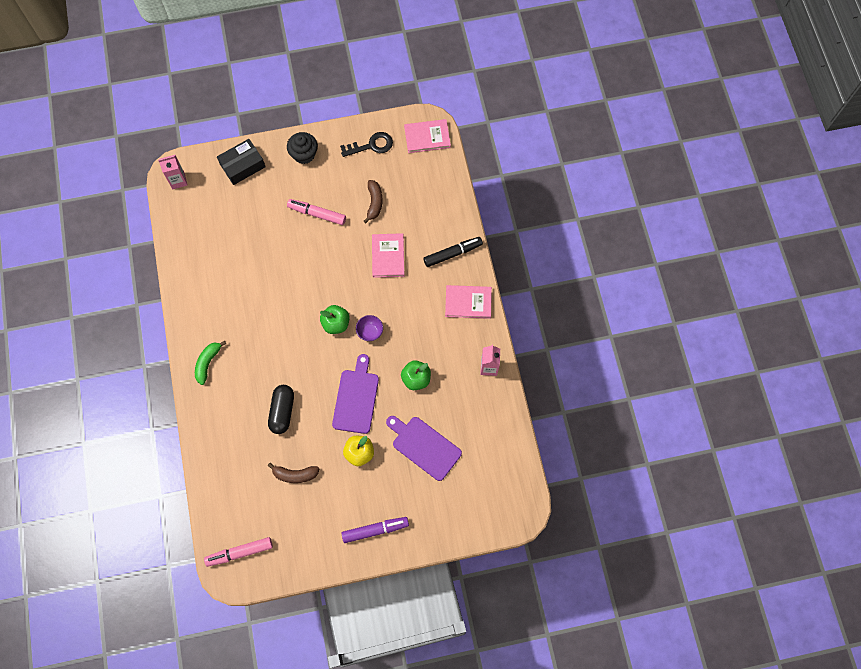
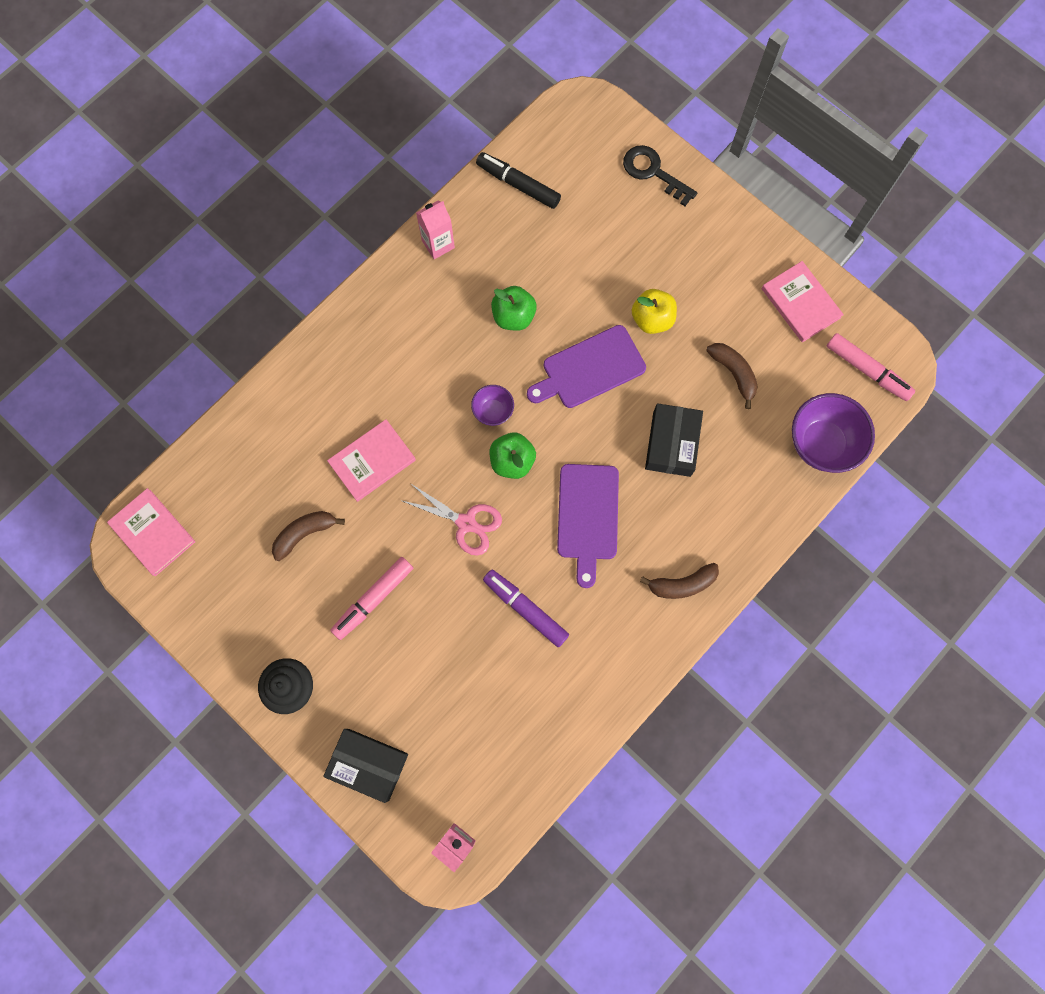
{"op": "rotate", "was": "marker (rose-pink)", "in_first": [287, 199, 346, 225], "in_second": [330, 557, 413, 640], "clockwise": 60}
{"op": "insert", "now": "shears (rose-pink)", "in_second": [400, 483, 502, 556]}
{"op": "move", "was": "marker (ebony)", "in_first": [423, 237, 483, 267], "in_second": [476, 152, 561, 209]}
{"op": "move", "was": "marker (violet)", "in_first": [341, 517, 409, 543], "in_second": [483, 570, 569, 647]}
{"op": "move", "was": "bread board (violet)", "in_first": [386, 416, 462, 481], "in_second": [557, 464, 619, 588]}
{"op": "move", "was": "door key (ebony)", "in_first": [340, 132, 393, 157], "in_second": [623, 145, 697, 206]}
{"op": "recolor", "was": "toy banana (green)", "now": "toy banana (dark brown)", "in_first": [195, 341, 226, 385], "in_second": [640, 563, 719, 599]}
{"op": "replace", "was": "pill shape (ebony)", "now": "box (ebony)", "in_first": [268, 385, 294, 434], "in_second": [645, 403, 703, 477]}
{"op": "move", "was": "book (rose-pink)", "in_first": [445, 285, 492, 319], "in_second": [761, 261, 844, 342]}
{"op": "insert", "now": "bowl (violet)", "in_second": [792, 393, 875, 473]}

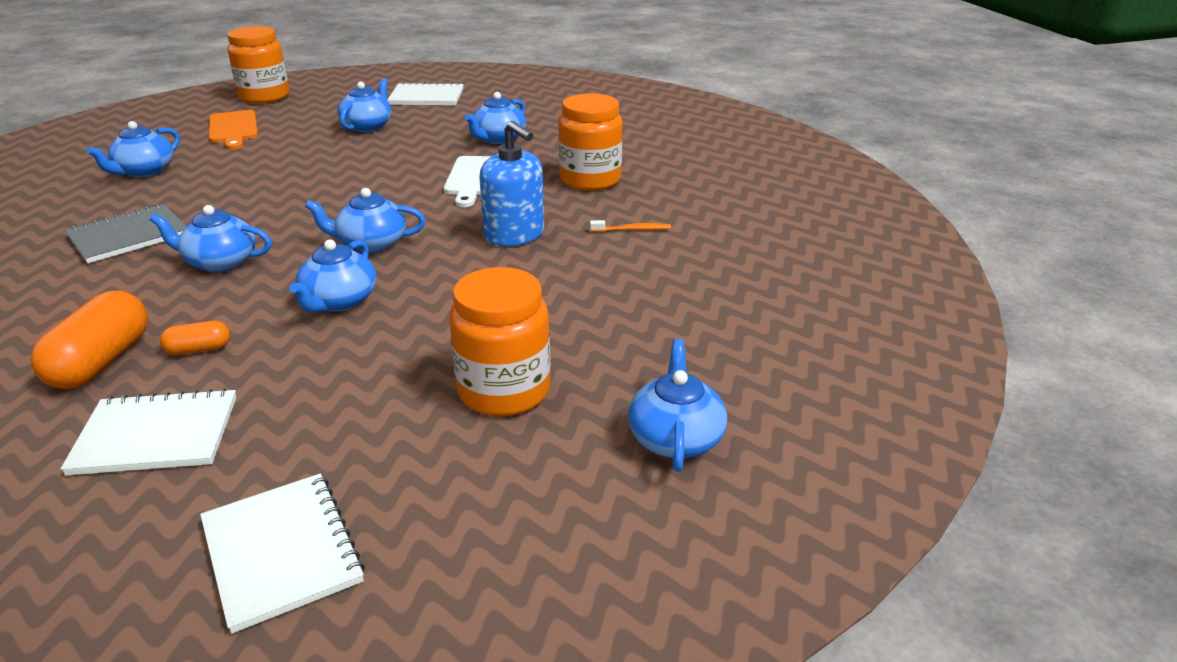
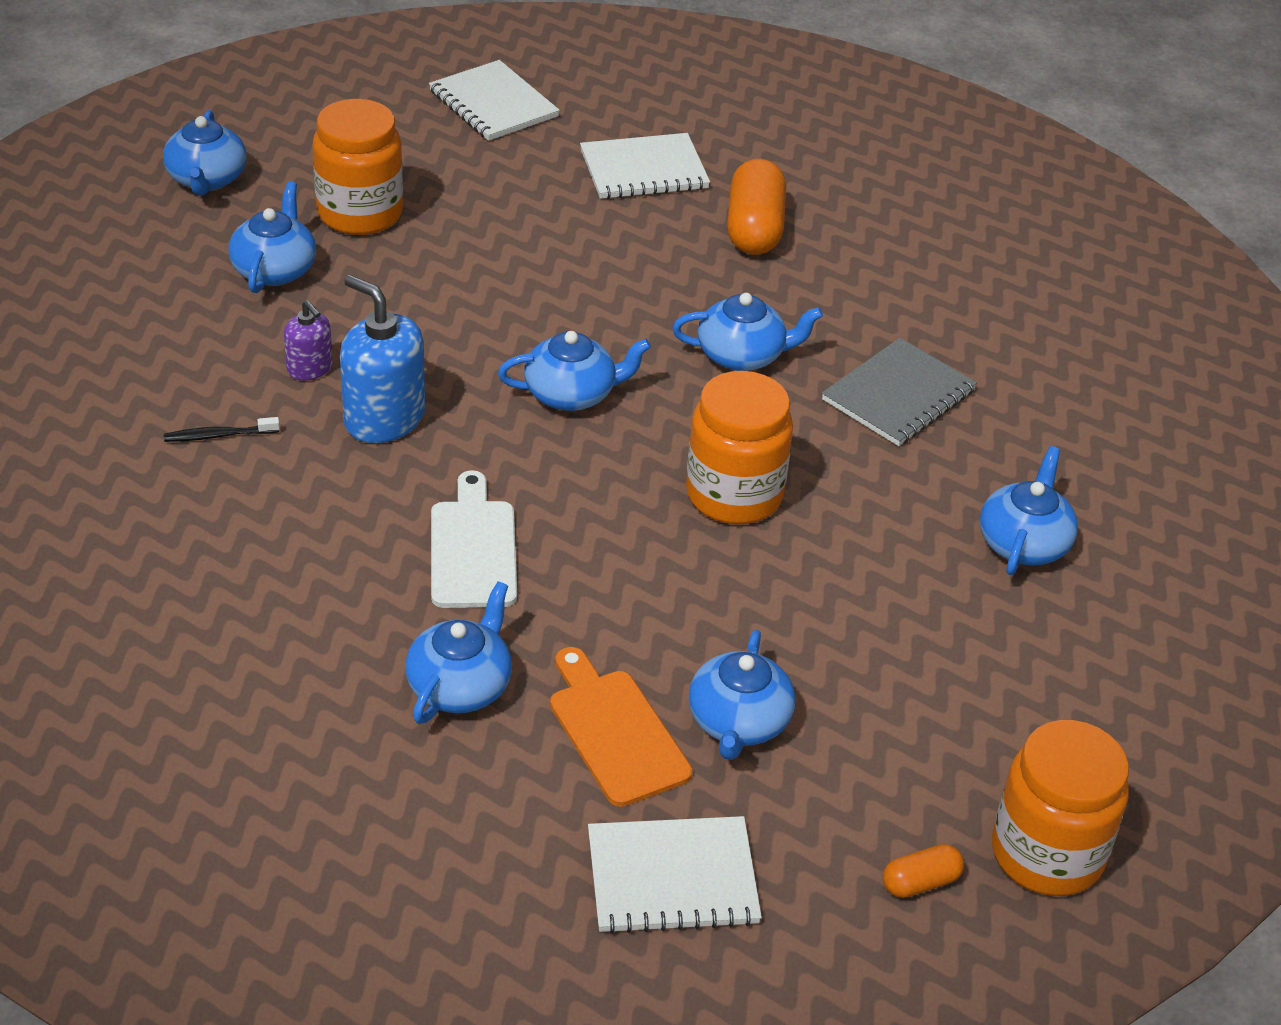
{"op": "recolor", "was": "toothbrush (bright orange)", "now": "toothbrush (ebony)", "in_first": [590, 220, 671, 232], "in_second": [164, 417, 280, 442]}
{"op": "move", "was": "tea pot (royal blue)", "in_first": [289, 240, 376, 313], "in_second": [229, 181, 316, 293]}
{"op": "insert", "now": "soap pump (violet)", "in_second": [284, 300, 333, 380]}
{"op": "move", "was": "bread board (bright orange)", "in_first": [209, 110, 258, 150], "in_second": [550, 647, 692, 807]}
{"op": "move", "was": "jar (bright orange)", "in_first": [558, 93, 623, 191], "in_second": [686, 371, 793, 524]}
{"op": "move", "was": "pill shape (bright orange)", "in_first": [160, 321, 230, 355], "in_second": [883, 844, 964, 898]}

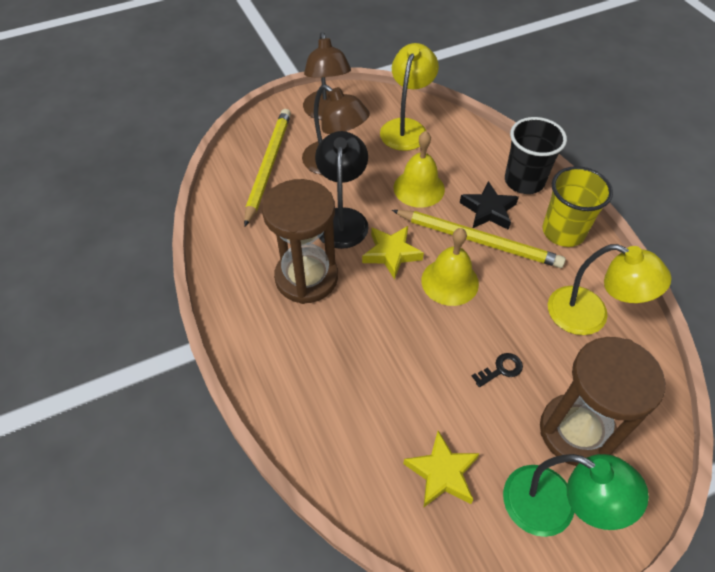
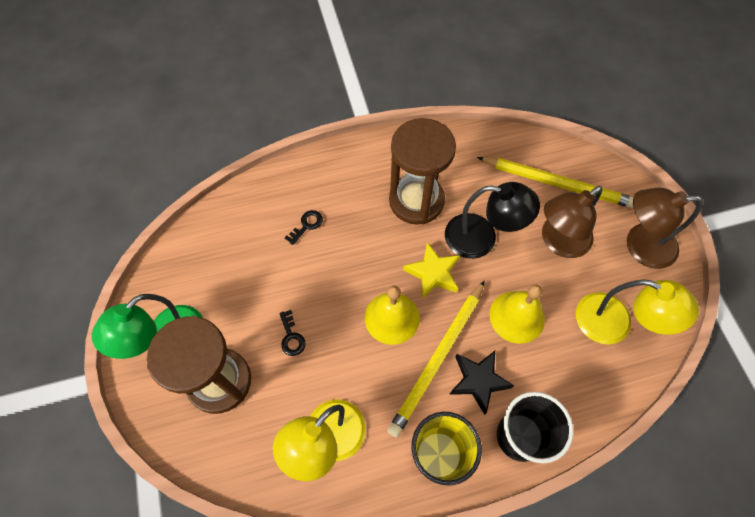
{"op": "insert", "now": "door key (ebony)", "in_second": [285, 210, 323, 245]}
{"op": "delete", "was": "star shape (bright yellow)", "in_first": [403, 431, 480, 507]}

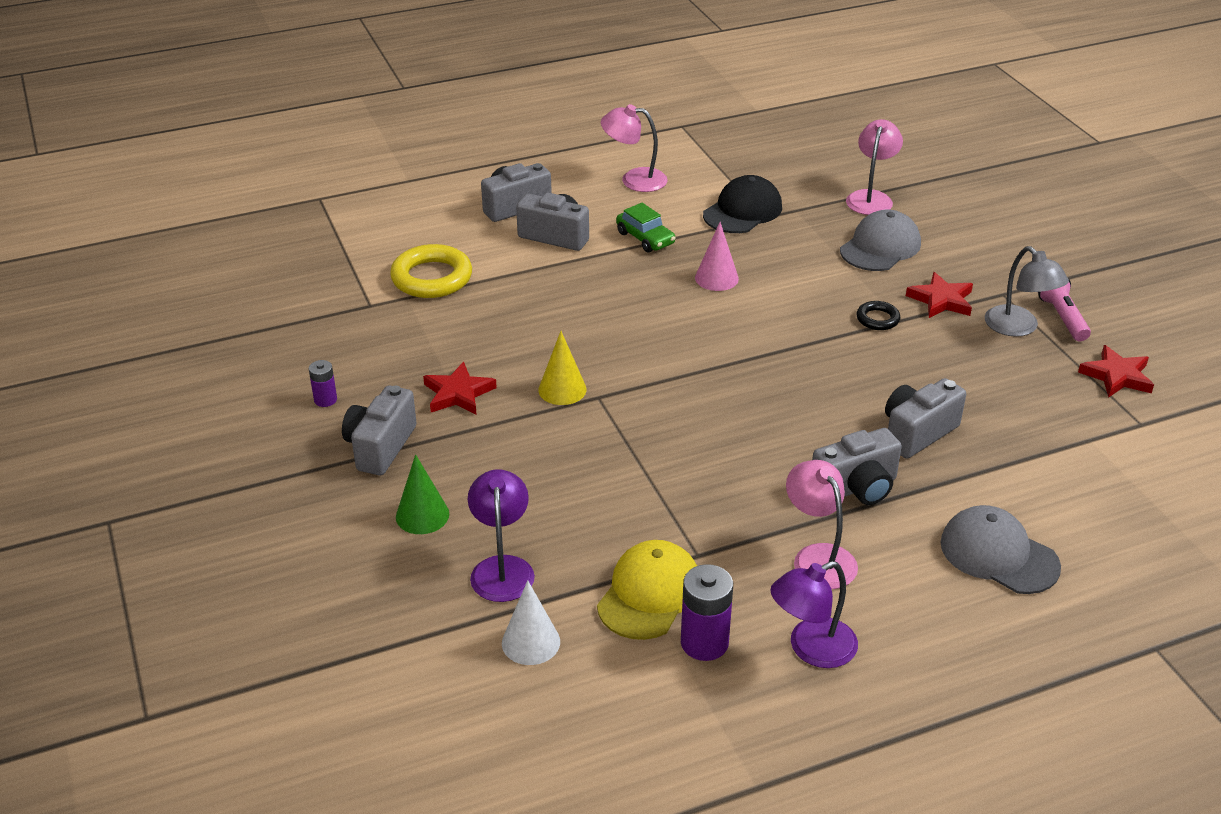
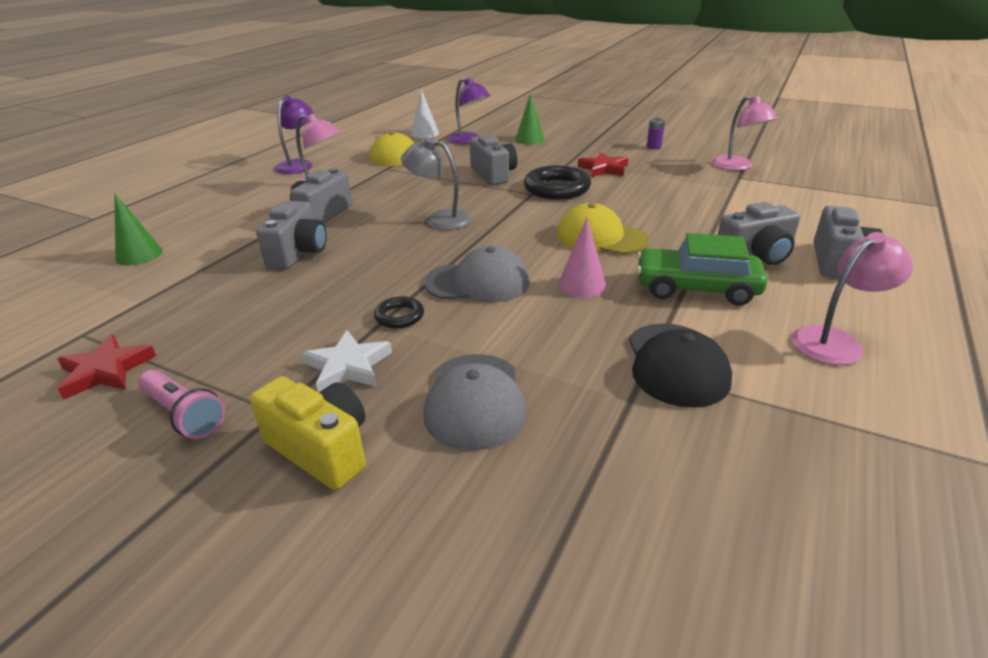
{"op": "insert", "now": "solid cone (green)", "in_second": [114, 193, 163, 265]}
{"op": "insert", "now": "photo camera (bright yellow)", "in_second": [250, 376, 366, 490]}
{"op": "recolor", "was": "star shape (red)", "now": "star shape (snow-white)", "in_first": [906, 272, 973, 318], "in_second": [302, 330, 392, 393]}
{"op": "move", "was": "reading lamp (grey)", "in_first": [985, 246, 1069, 337], "in_second": [401, 137, 472, 230]}
{"op": "move", "was": "peaked cap (grey)", "in_first": [940, 505, 1061, 594], "in_second": [424, 246, 529, 303]}
{"op": "move", "was": "photo camera (grey)", "in_first": [342, 386, 417, 475], "in_second": [470, 134, 517, 185]}
{"op": "replace", "was": "solid cone (bright yellow)", "now": "hoop (ebony)", "in_first": [538, 331, 587, 405], "in_second": [524, 165, 591, 200]}
{"op": "insert", "now": "peaked cap (bright yellow)", "in_second": [557, 203, 650, 255]}
{"op": "resize", "was": "automobile (green)", "in_first": [616, 203, 676, 253], "in_second": [637, 233, 767, 306], "ratio": 1.55}
{"op": "move", "was": "reading lamp (rose-pink)", "in_first": [846, 119, 903, 215], "in_second": [712, 95, 778, 170]}
{"op": "delete", "was": "hoop (bright yellow)", "in_first": [390, 244, 472, 298]}
{"op": "delete", "was": "battery (violet)", "in_first": [681, 564, 733, 661]}

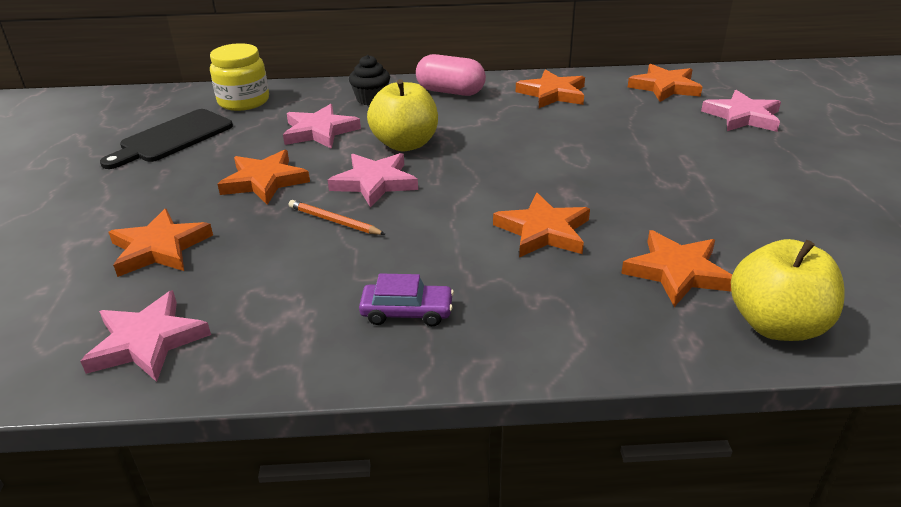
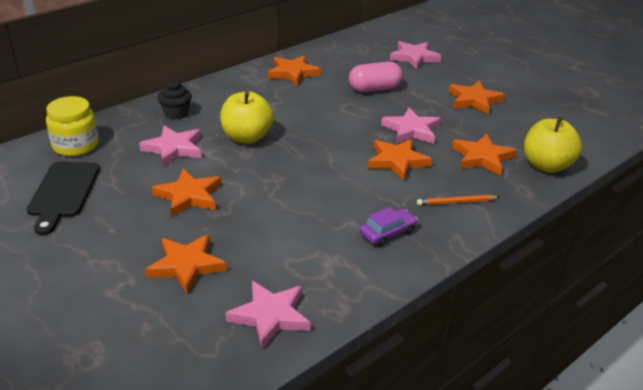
{"op": "move", "was": "pill shape (rose-pink)", "in_first": [416, 54, 486, 96], "in_second": [349, 61, 403, 92]}
{"op": "move", "was": "star shape (rose-pink)", "in_first": [328, 153, 418, 208], "in_second": [381, 107, 441, 144]}
{"op": "move", "was": "lead pencil (bright orange)", "in_first": [288, 200, 386, 235], "in_second": [417, 195, 499, 205]}
{"op": "move", "was": "star shape (bright orange)", "in_first": [628, 64, 702, 102], "in_second": [449, 81, 505, 114]}

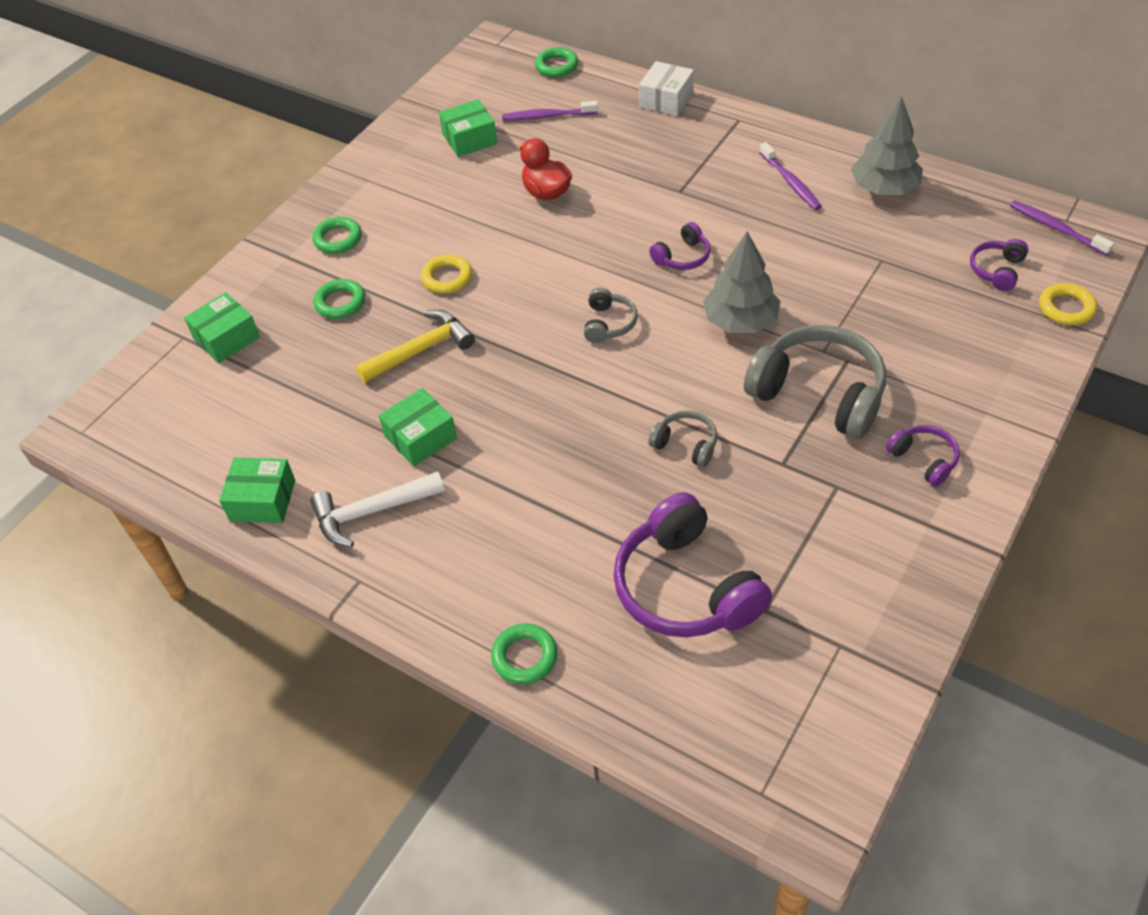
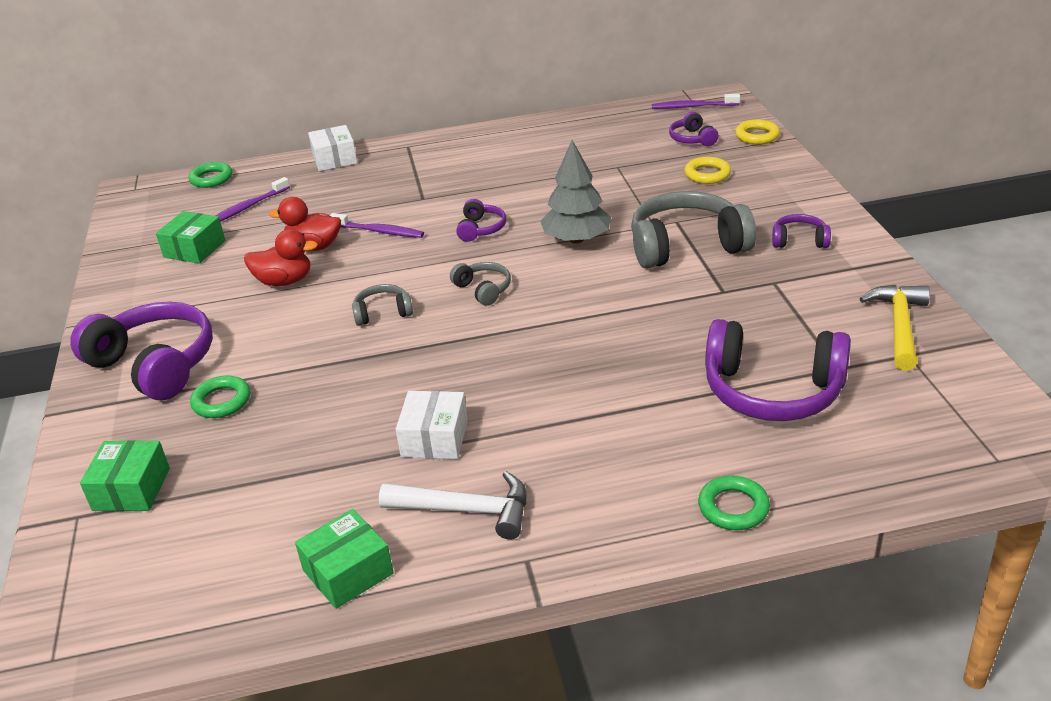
{"op": "replace", "was": "hoop (green)", "now": "headphones (violet)", "in_first": [312, 217, 362, 254], "in_second": [70, 302, 213, 400]}
{"op": "insert", "now": "duck (red)", "in_second": [244, 229, 318, 286]}
{"op": "move", "was": "toothbrush (violet)", "in_first": [759, 142, 822, 210], "in_second": [330, 213, 424, 238]}
{"op": "move", "was": "headphones (grey)", "in_first": [648, 411, 717, 467], "in_second": [352, 284, 413, 326]}
{"op": "rotate", "was": "carpenter's hammer (snow-white)", "in_first": [310, 471, 445, 547], "in_second": [379, 471, 526, 539], "clockwise": -105}
{"op": "recolor", "was": "box (green)", "now": "box (snow-white)", "in_first": [379, 388, 457, 466], "in_second": [396, 391, 468, 459]}
{"op": "move", "was": "hoop (bright yellow)", "in_first": [421, 254, 472, 293], "in_second": [684, 157, 731, 184]}
{"op": "move", "was": "carpenter's hammer (bright yellow)", "in_first": [355, 310, 475, 383], "in_second": [860, 285, 930, 371]}
{"op": "delete", "was": "tree (grey)", "in_first": [851, 96, 923, 195]}

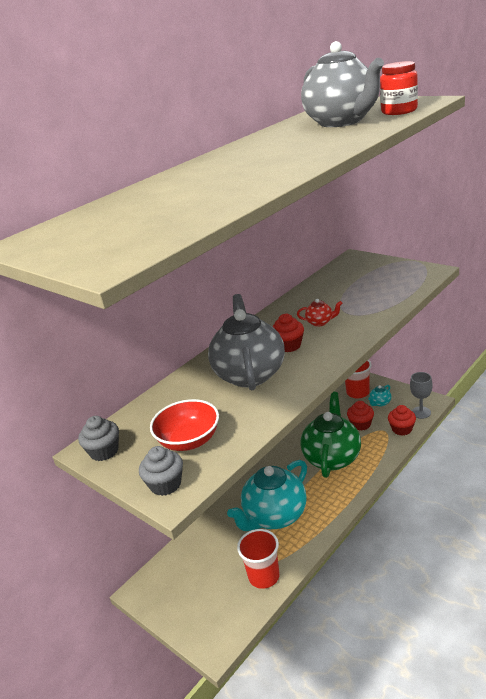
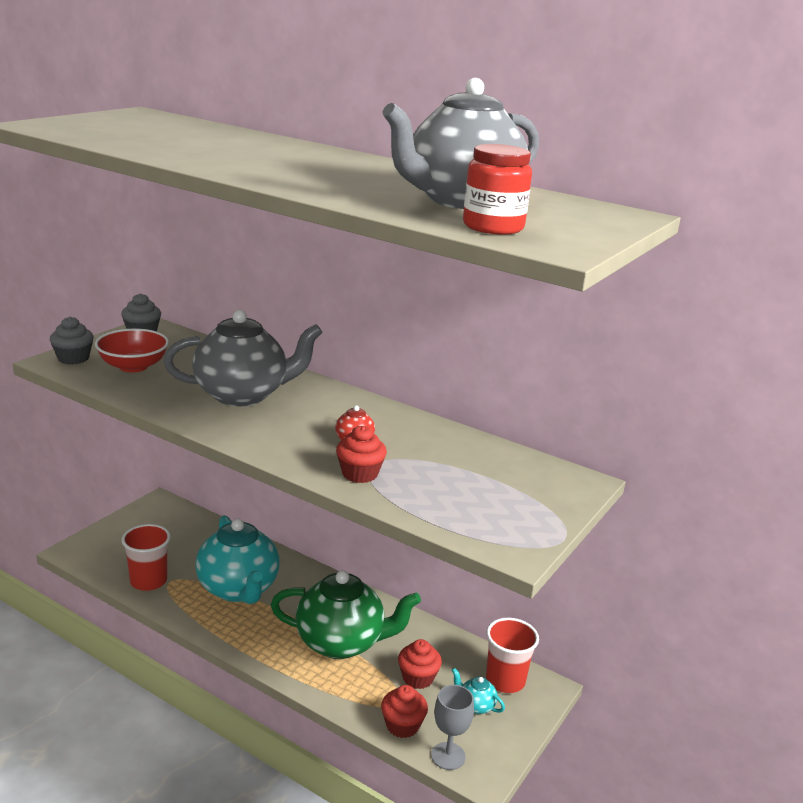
{"op": "rotate", "was": "tea pot (aqua)", "in_first": [227, 460, 307, 531], "in_second": [195, 515, 280, 604], "clockwise": -150}
{"op": "move", "was": "muffin (red)", "in_first": [272, 314, 304, 352], "in_second": [336, 426, 387, 483]}

